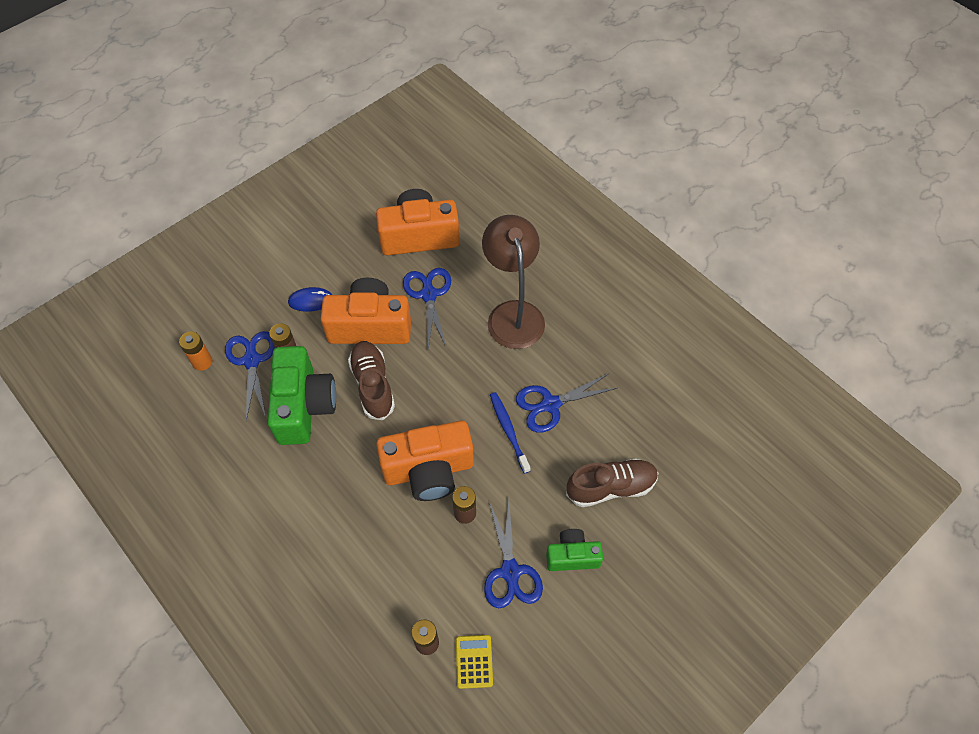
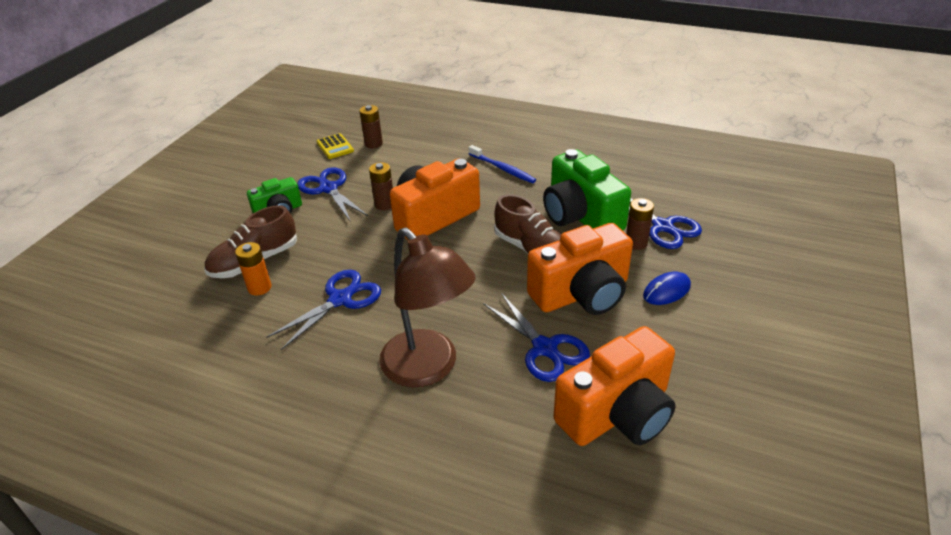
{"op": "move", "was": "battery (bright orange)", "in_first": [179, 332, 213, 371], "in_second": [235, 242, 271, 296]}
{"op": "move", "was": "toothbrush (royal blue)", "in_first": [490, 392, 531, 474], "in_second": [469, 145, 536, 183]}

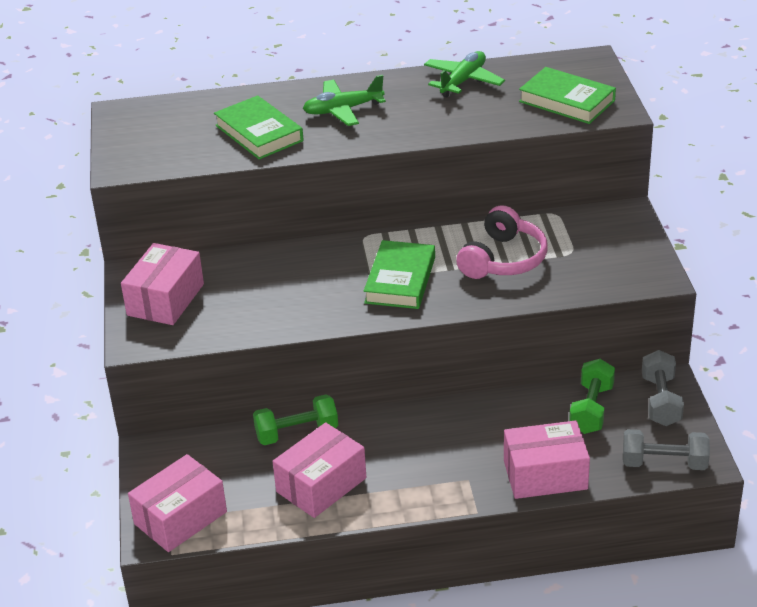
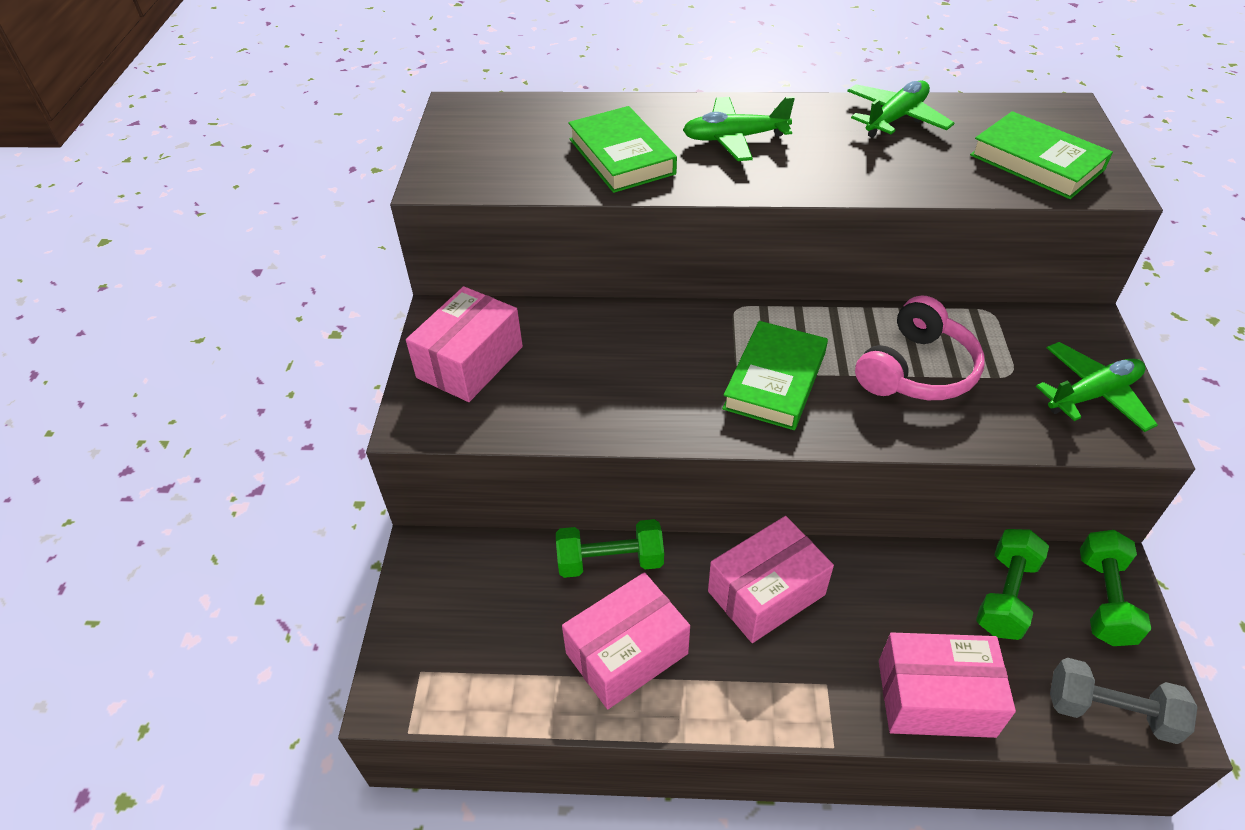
{"op": "move", "was": "box (rose-pink)", "in_first": [128, 454, 227, 552], "in_second": [708, 516, 834, 643]}
{"op": "insert", "now": "toy plane (green)", "in_second": [1036, 342, 1158, 432]}
{"op": "recolor", "was": "free weight (grey)", "now": "free weight (green)", "in_first": [642, 350, 684, 426], "in_second": [1080, 530, 1151, 646]}

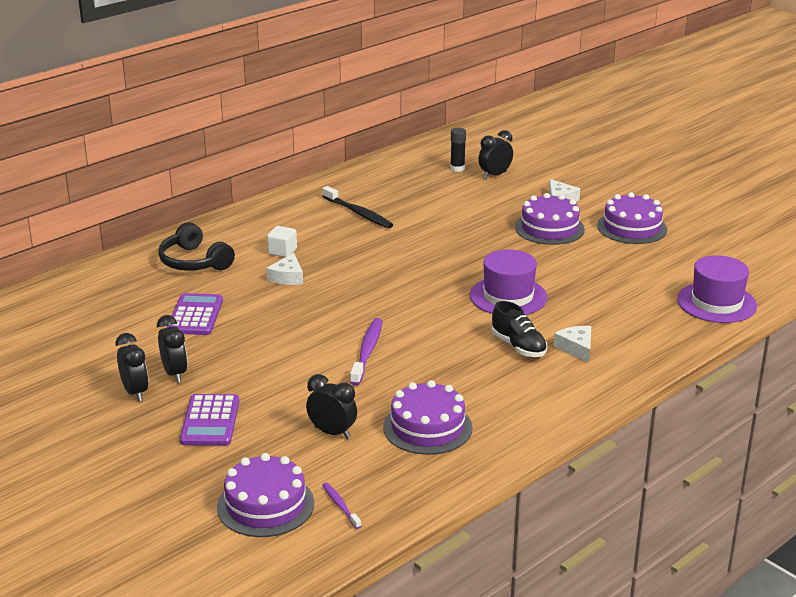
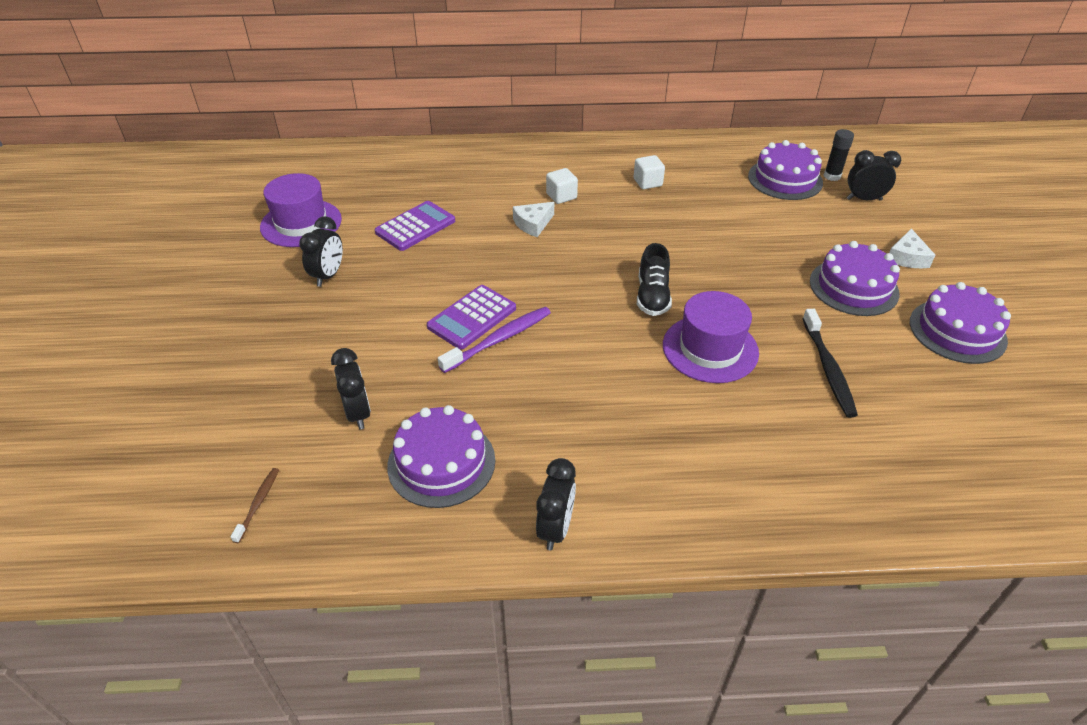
{"op": "recolor", "was": "toothbrush (violet)", "now": "toothbrush (dark brown)", "in_first": [322, 483, 361, 529], "in_second": [231, 468, 279, 543]}
{"op": "move", "was": "top hat (violet)", "in_first": [677, 255, 757, 323], "in_second": [260, 173, 342, 247]}
{"op": "move", "was": "adding machine (violet)", "in_first": [180, 394, 239, 446], "in_second": [427, 285, 516, 349]}
{"op": "move", "was": "alarm clock (ebony)", "in_first": [116, 333, 149, 402], "in_second": [536, 458, 576, 550]}
{"op": "insert", "now": "solid cube (snow-white)", "in_second": [633, 155, 665, 189]}
{"op": "move", "was": "sneaker (ebony)", "in_first": [492, 301, 547, 357], "in_second": [637, 243, 672, 316]}
{"op": "move", "was": "gateau (violet)", "in_first": [217, 453, 314, 537], "in_second": [748, 140, 823, 200]}
{"op": "move", "was": "toothbrush (ebony)", "in_first": [322, 186, 393, 228], "in_second": [802, 309, 858, 418]}
{"op": "delete", "was": "headphones (ebony)", "in_first": [158, 222, 235, 271]}
{"op": "delete", "was": "cheese wedge (snow-white)", "in_first": [554, 326, 591, 363]}

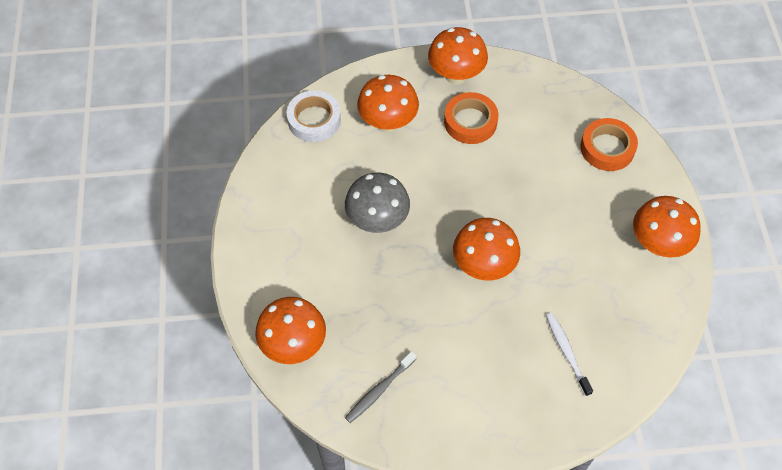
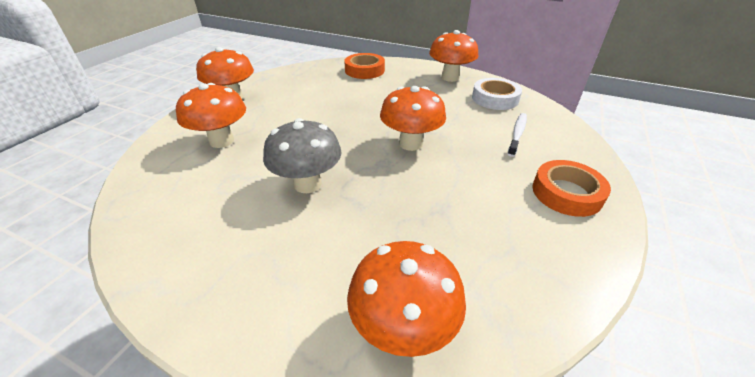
{"op": "move", "was": "tape (snow-white)", "in_first": [287, 90, 341, 142], "in_second": [472, 78, 522, 110]}
{"op": "rotate", "was": "toothbrush (snow-white)", "in_first": [546, 312, 593, 396], "in_second": [508, 113, 527, 157], "clockwise": 105}
{"op": "move", "was": "tape (bright orange)", "in_first": [444, 92, 498, 144], "in_second": [533, 160, 611, 217]}
{"op": "delete", "was": "toothbrush (grey)", "in_first": [345, 351, 416, 423]}

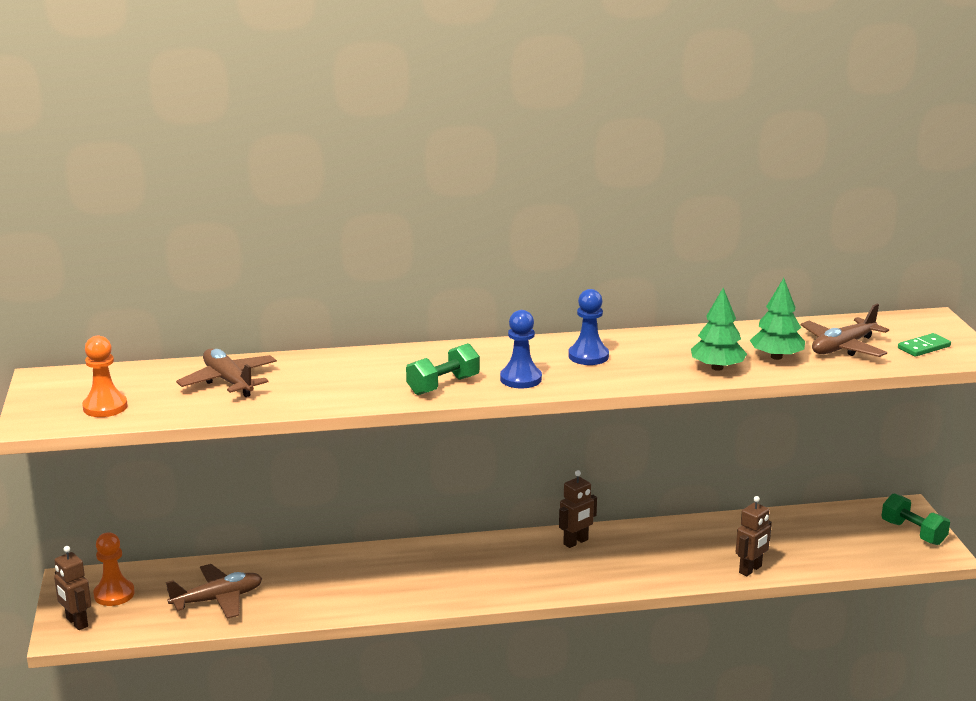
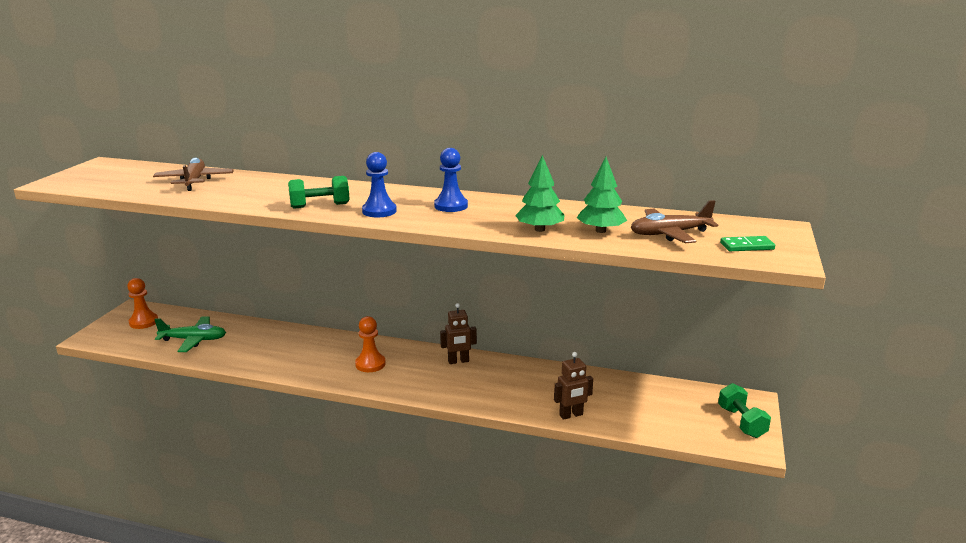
{"op": "recolor", "was": "toy plane (dark brown)", "now": "toy plane (green)", "in_first": [166, 564, 262, 619], "in_second": [154, 317, 226, 352]}
{"op": "move", "was": "game pawn (bright orange)", "in_first": [82, 336, 128, 417], "in_second": [355, 316, 386, 372]}
{"op": "delete", "was": "toy robot (dark brown)", "in_first": [54, 546, 91, 630]}

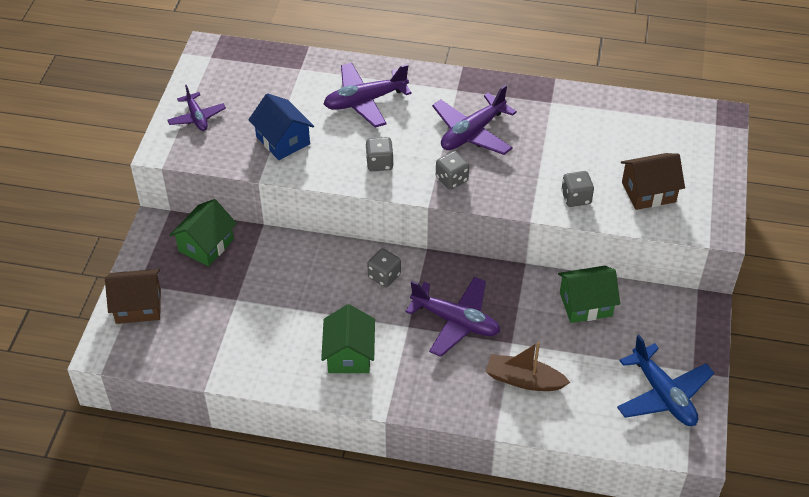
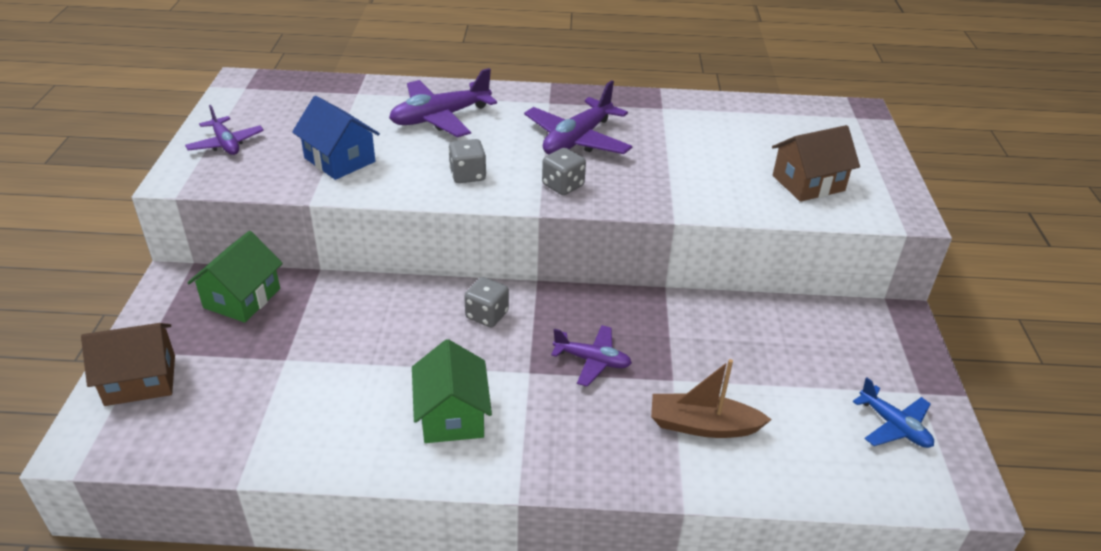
{"op": "resize", "was": "toy plane (violet)", "in_first": [405, 277, 500, 357], "in_second": [551, 325, 632, 387], "ratio": 0.61}
{"op": "resize", "was": "toy plane (royal blue)", "in_first": [617, 335, 714, 426], "in_second": [853, 377, 934, 448], "ratio": 0.61}
{"op": "delete", "was": "toy house (green)", "in_first": [558, 266, 620, 323]}
{"op": "delete", "was": "die (grey)", "in_first": [561, 171, 594, 207]}

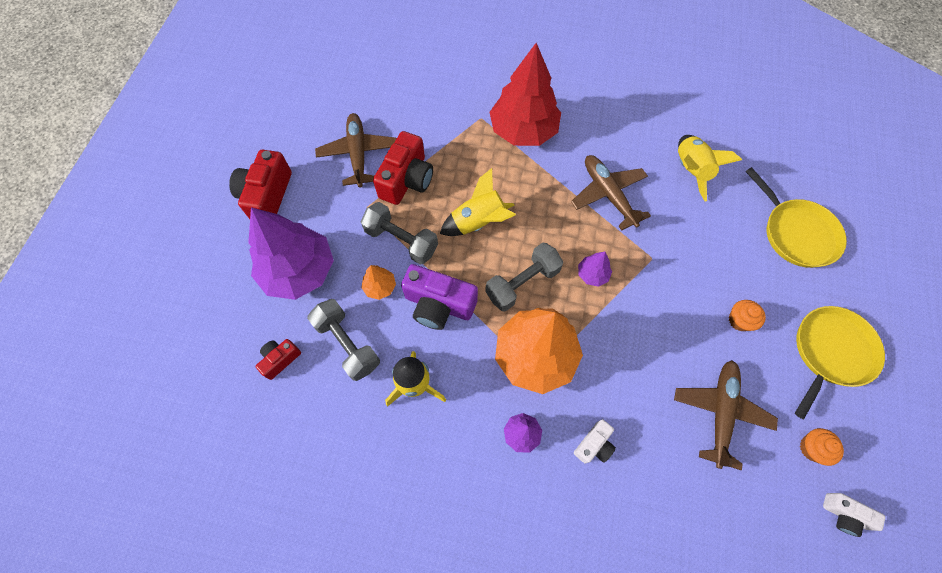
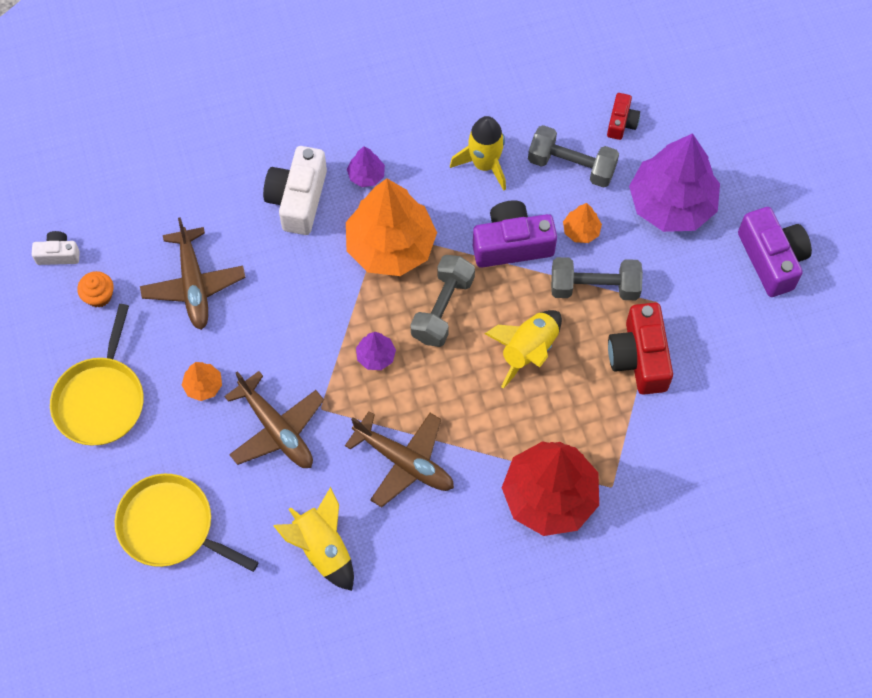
{"op": "replace", "was": "muffin (bright orange)", "now": "tree (bright orange)", "in_first": [729, 300, 766, 331], "in_second": [182, 362, 222, 401]}
{"op": "move", "was": "toy plane (dark brown)", "in_first": [315, 113, 397, 188], "in_second": [224, 371, 324, 468]}
{"op": "resize", "was": "photo camera (snow-white)", "in_first": [574, 419, 616, 463], "in_second": [263, 146, 327, 235], "ratio": 1.85}
{"op": "recolor", "was": "photo camera (red)", "now": "photo camera (violet)", "in_first": [229, 150, 292, 219], "in_second": [738, 207, 812, 297]}

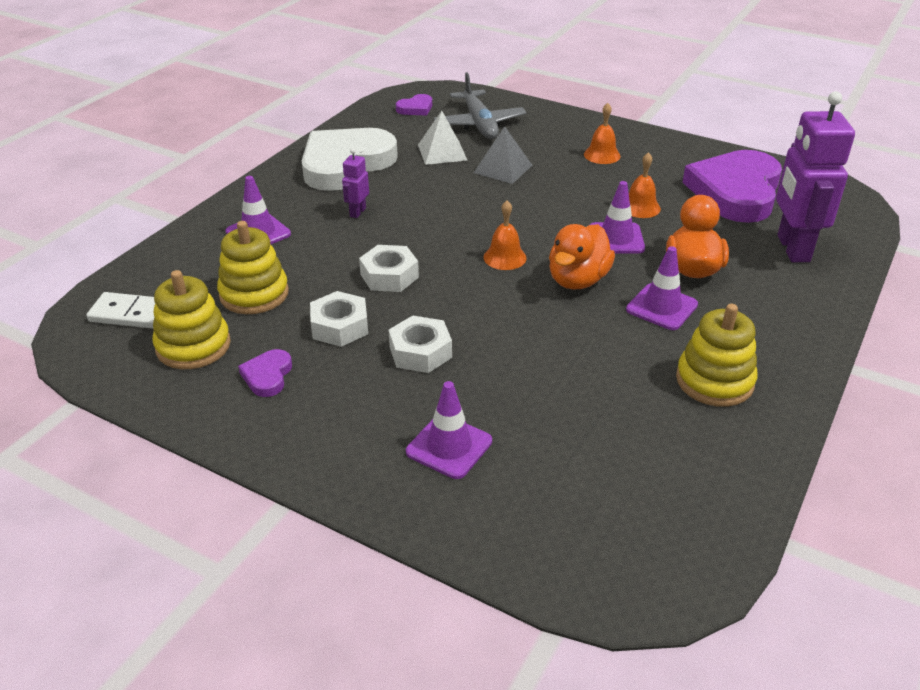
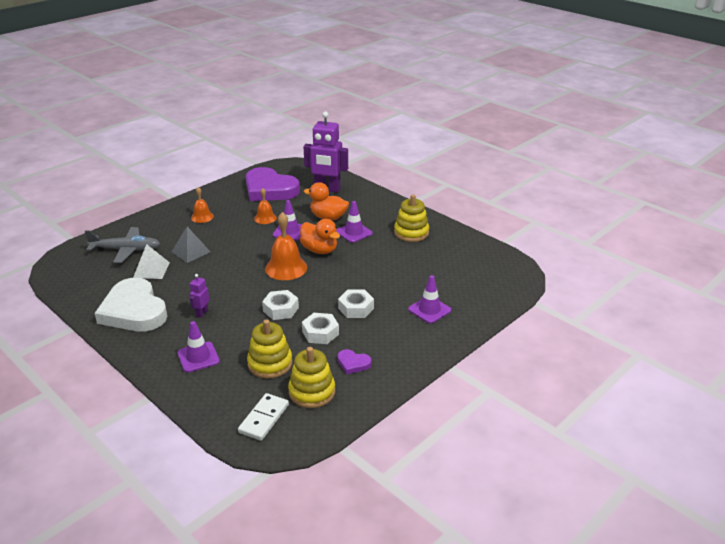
{"op": "rotate", "was": "toy robot (violet)", "in_first": [342, 148, 369, 218], "in_second": [190, 274, 210, 318], "clockwise": 75}
{"op": "resize", "was": "school bell (bright orange)", "in_first": [483, 200, 527, 270], "in_second": [265, 212, 307, 280], "ratio": 1.69}
{"op": "delete", "was": "heart shape (violet)", "in_first": [396, 94, 432, 116]}

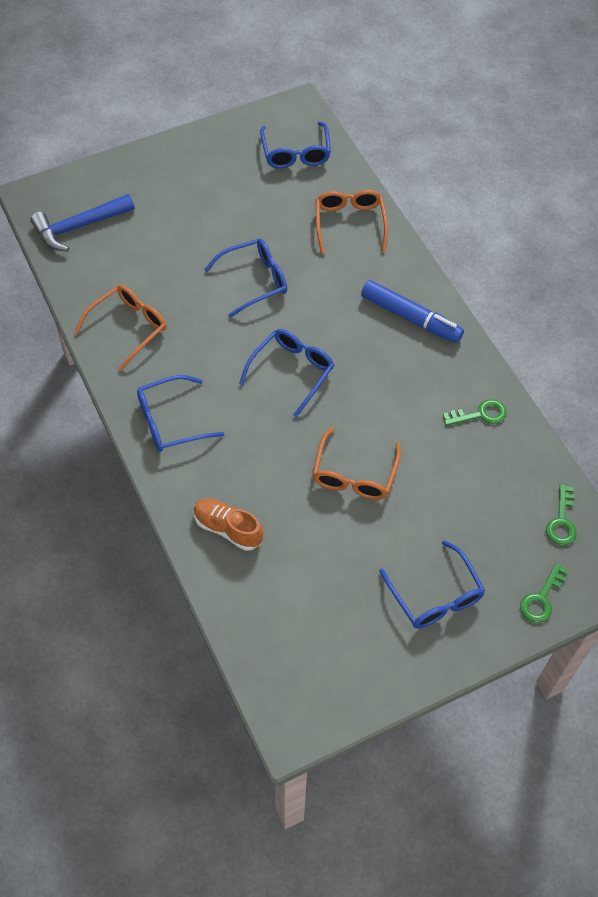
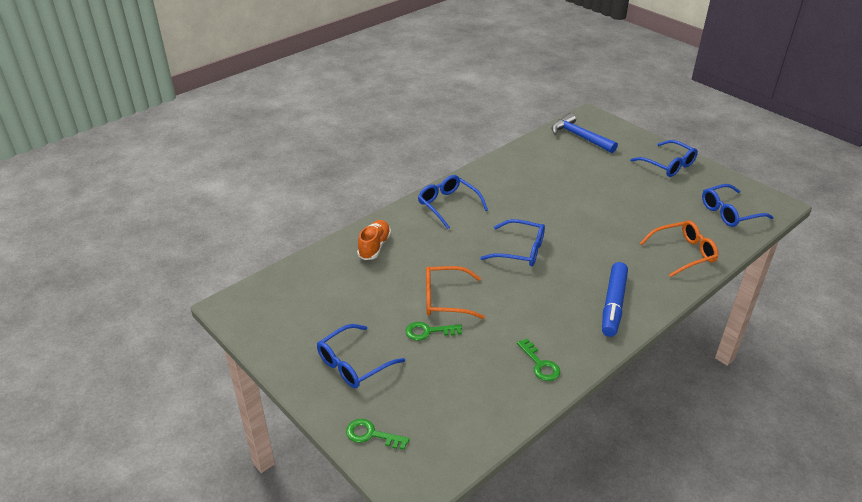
{"op": "move", "was": "door key (green)", "in_first": [546, 484, 577, 545], "in_second": [406, 322, 462, 341]}
{"op": "move", "was": "spectacles (royal blue)", "in_first": [204, 239, 287, 317], "in_second": [630, 140, 698, 177]}
{"op": "delete", "was": "spectacles (bright orange)", "in_first": [74, 285, 166, 371]}

